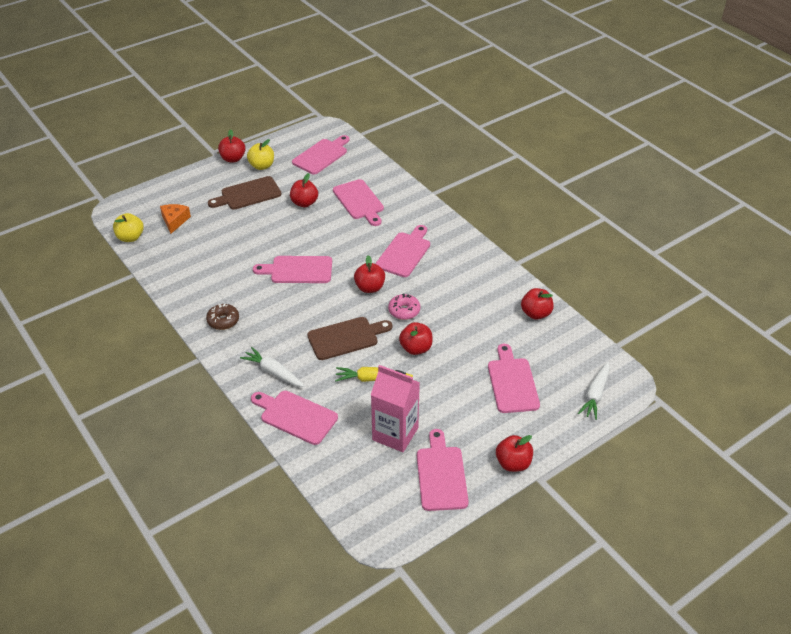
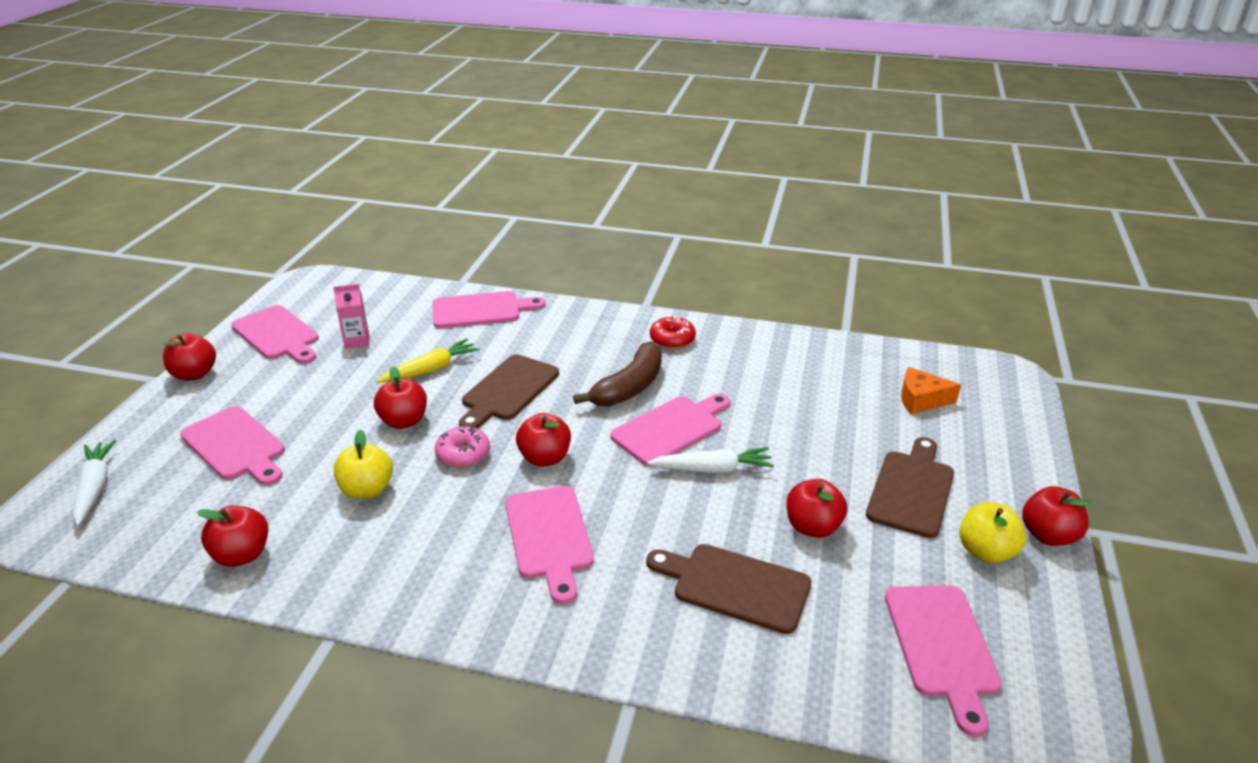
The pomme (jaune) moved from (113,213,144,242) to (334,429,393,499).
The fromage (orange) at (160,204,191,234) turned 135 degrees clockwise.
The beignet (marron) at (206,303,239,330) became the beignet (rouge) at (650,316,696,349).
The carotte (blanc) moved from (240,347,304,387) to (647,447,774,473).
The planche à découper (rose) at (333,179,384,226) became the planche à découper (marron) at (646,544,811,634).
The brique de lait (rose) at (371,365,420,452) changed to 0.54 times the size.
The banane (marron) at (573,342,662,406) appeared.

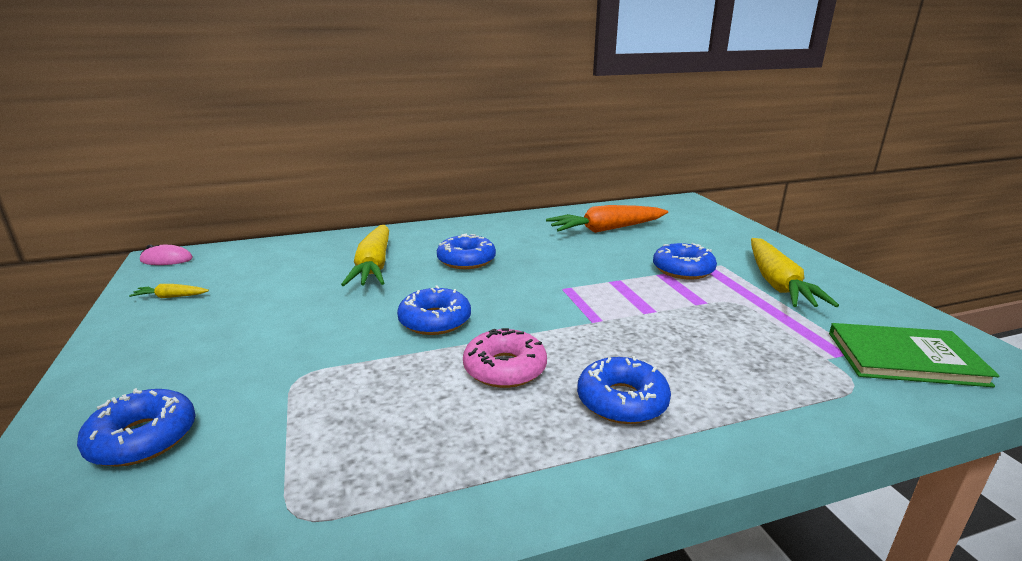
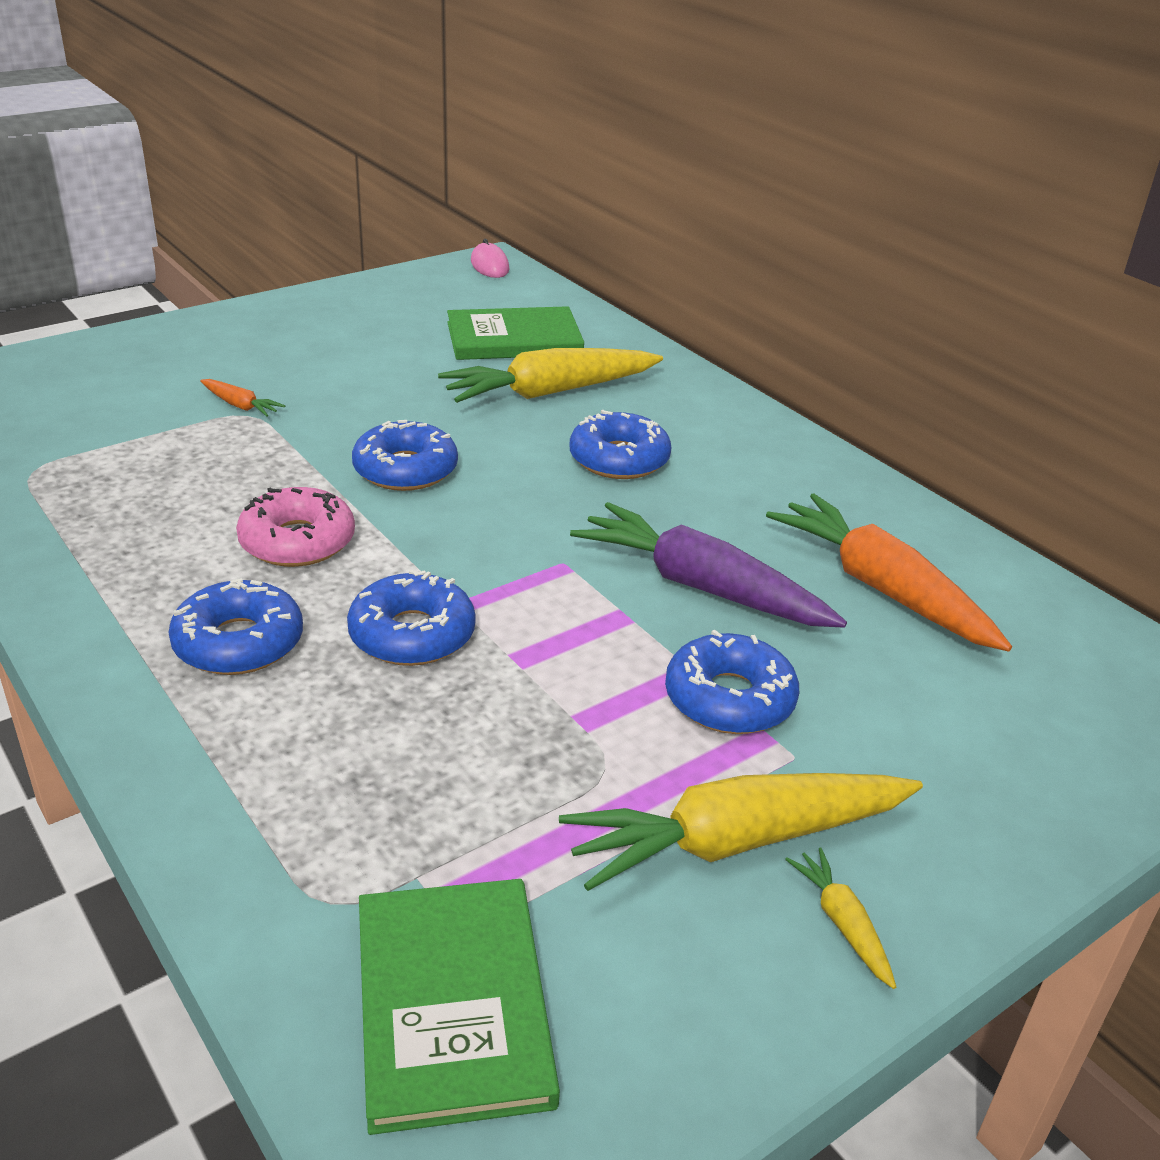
The beignet (bleu) moved from (77,388,196,466) to (347,570,476,666).
The carotte (jaune) moved from (129,284,209,298) to (785,848,896,989).
The carotte (orange) at (200,379,285,417) appeared.
The livre (vert) at (447,306,584,360) appeared.
The carotte (violet) at (570,502,847,628) appeared.

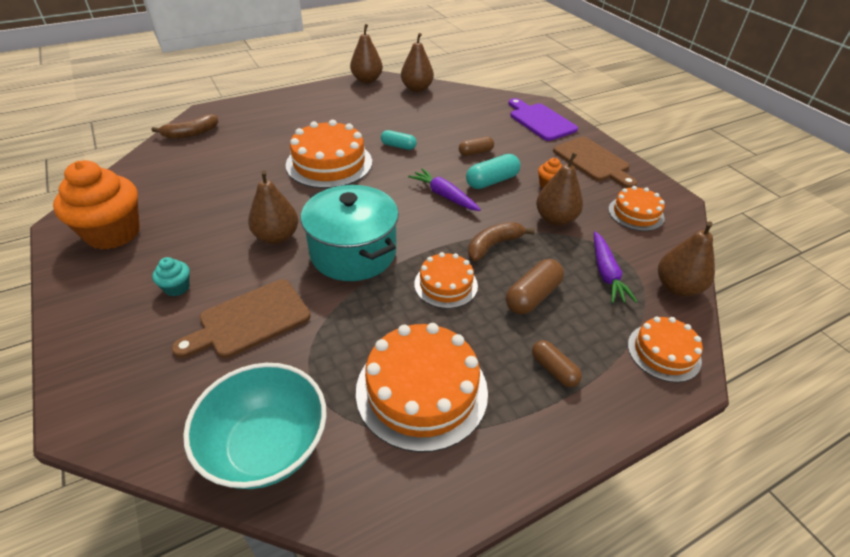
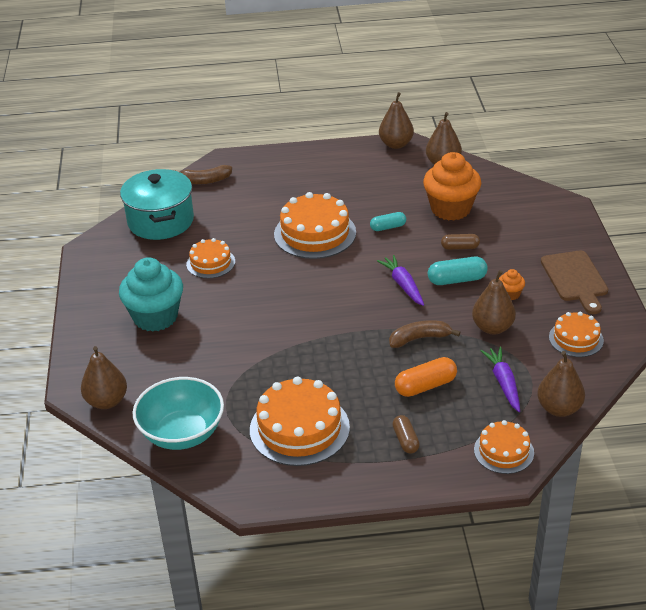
The muffin (orange) moved from (53,160,140,250) to (423,152,481,220).
The muffin (turquoise) at (152,257,190,296) changed to 2.33 times the size.
The planche à découper (marron) at (172,279,311,358) disappeared.
The poire (marron) moved from (248,170,298,244) to (81,346,127,409).
The marmite (turquoise) moved from (301,185,399,281) to (120,169,194,240).
The gélule (turquoise) at (381,130,417,150) turned 60 degrees counterclockwise.
The gâteau (orange) moved from (414,252,478,308) to (186,238,235,278).
The gélule (marron) at (506,259,564,315) became the gélule (orange) at (395,357,457,397).
The planche à découper (violet) at (509,98,578,141) disappeared.
The carotte (violet) at (594,231,638,303) turned 150 degrees clockwise.

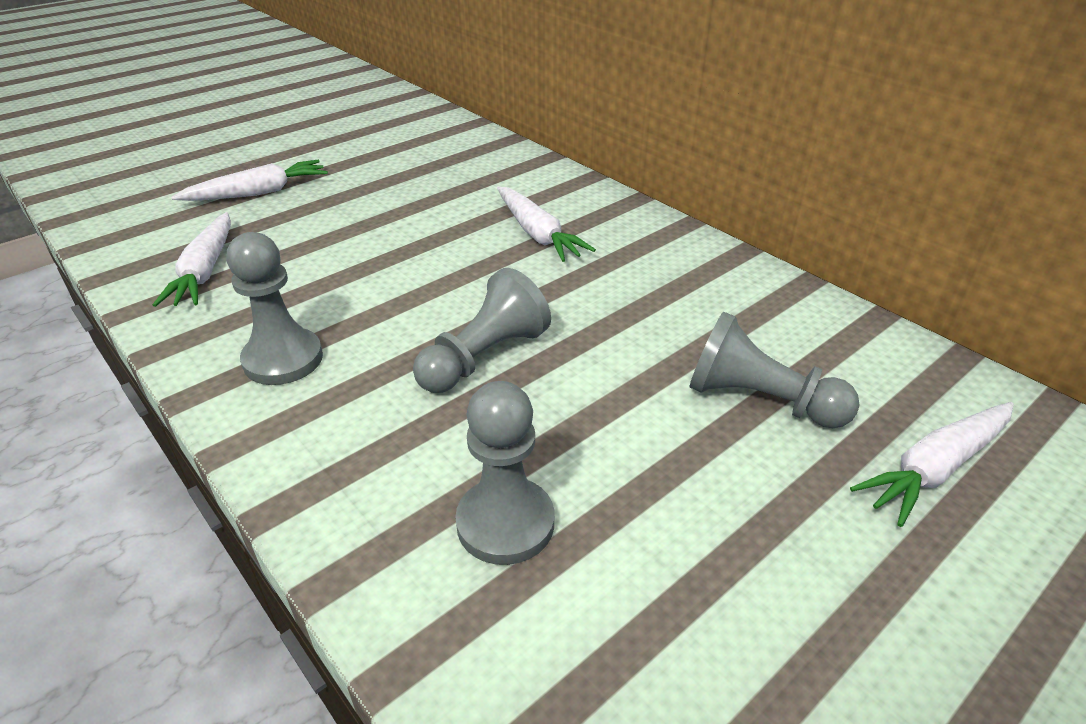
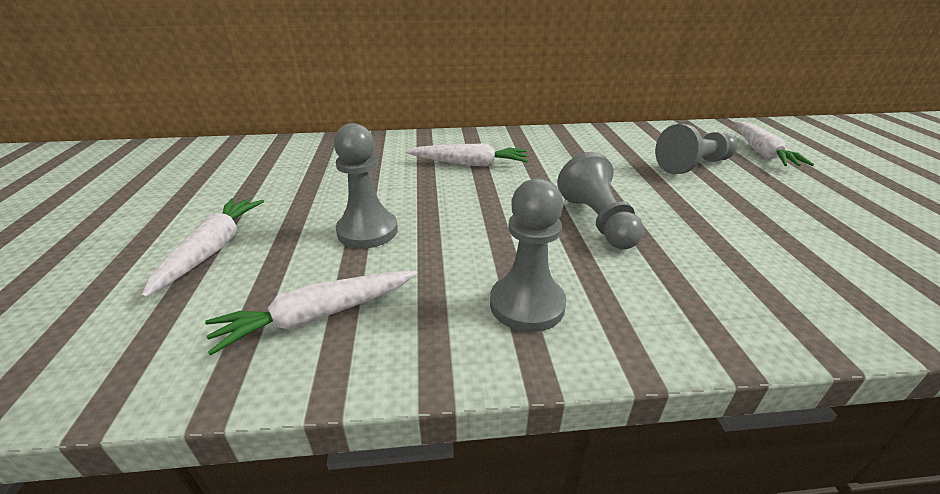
The carotte (blanc) at (153,212,231,307) turned 120 degrees clockwise.
The pion (gris) moved from (455,381,555,565) to (334,123,398,248).

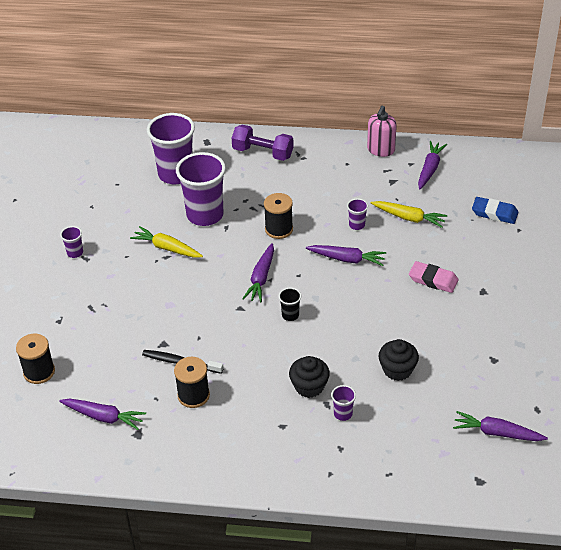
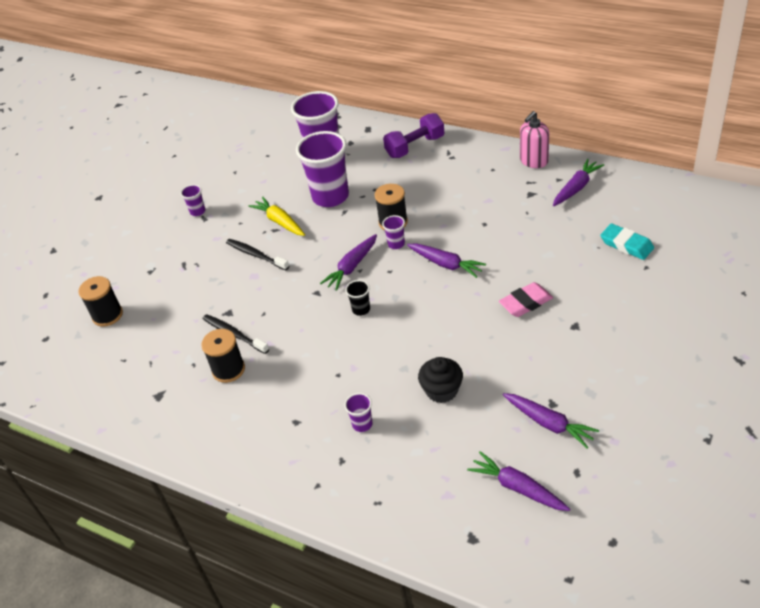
The carotte (violet) moved from (59,398,146,430) to (503,393,599,448).
The haltère (violet) at (232,125,294,161) turned 75 degrees counterclockwise.
The muffin (noir) at (289,356,330,398) disappeared.
The gobelet (violet) moved from (347,198,368,230) to (382,215,405,249).
The carotte (jaune) at (371,201,447,228) disappeared.
The gomme (rose) at (409,261,459,293) turned 75 degrees counterclockwise.
The gomme (bleu) at (472,197,519,224) became the gomme (turquoise) at (600,223,654,260).
The brosse à dents (noir) at (226,239,289,270) appeared.

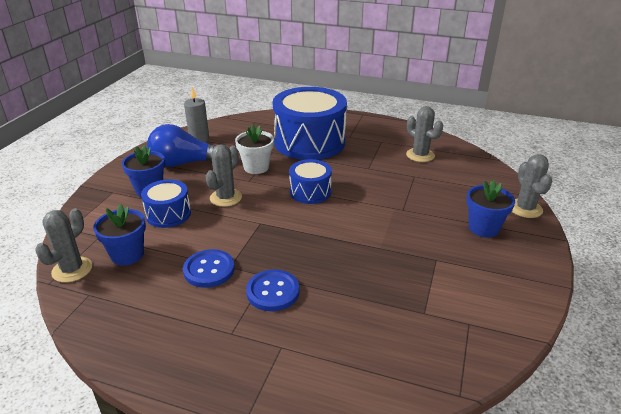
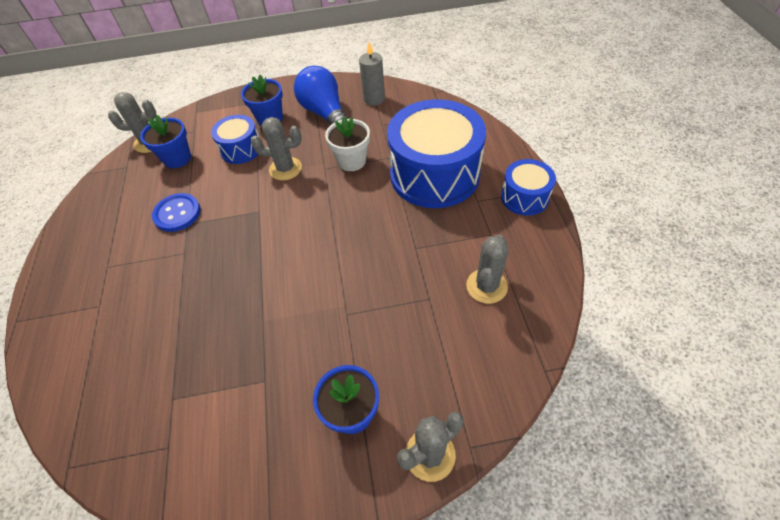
The bouton (bleu) at (246,270,300,311) disappeared.
The tambour (bleu) moved from (289,159,332,204) to (501,159,556,216).

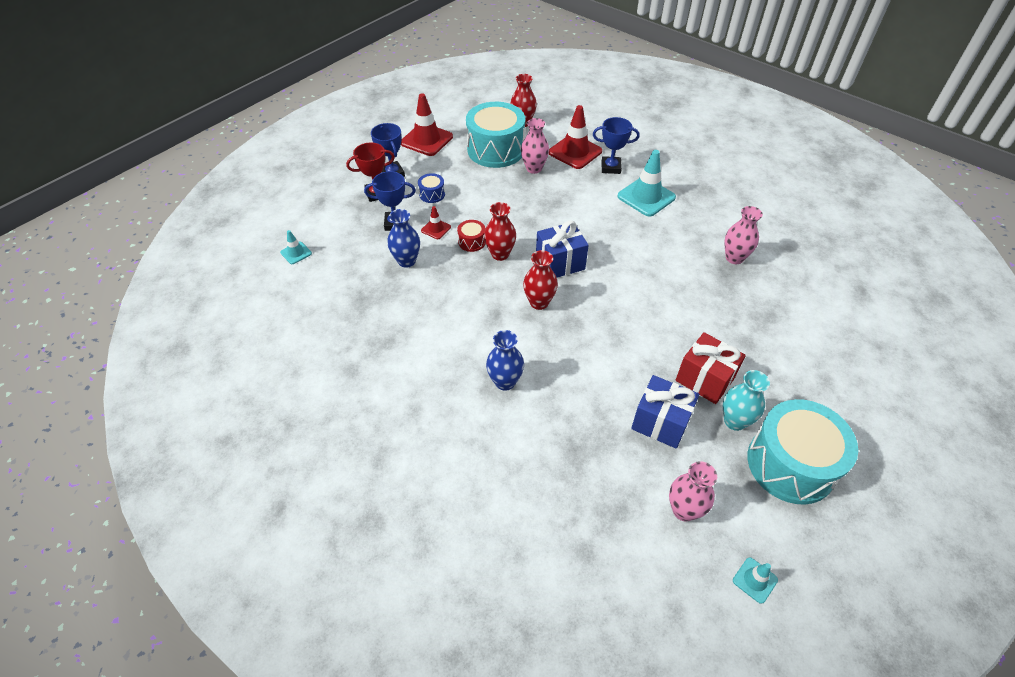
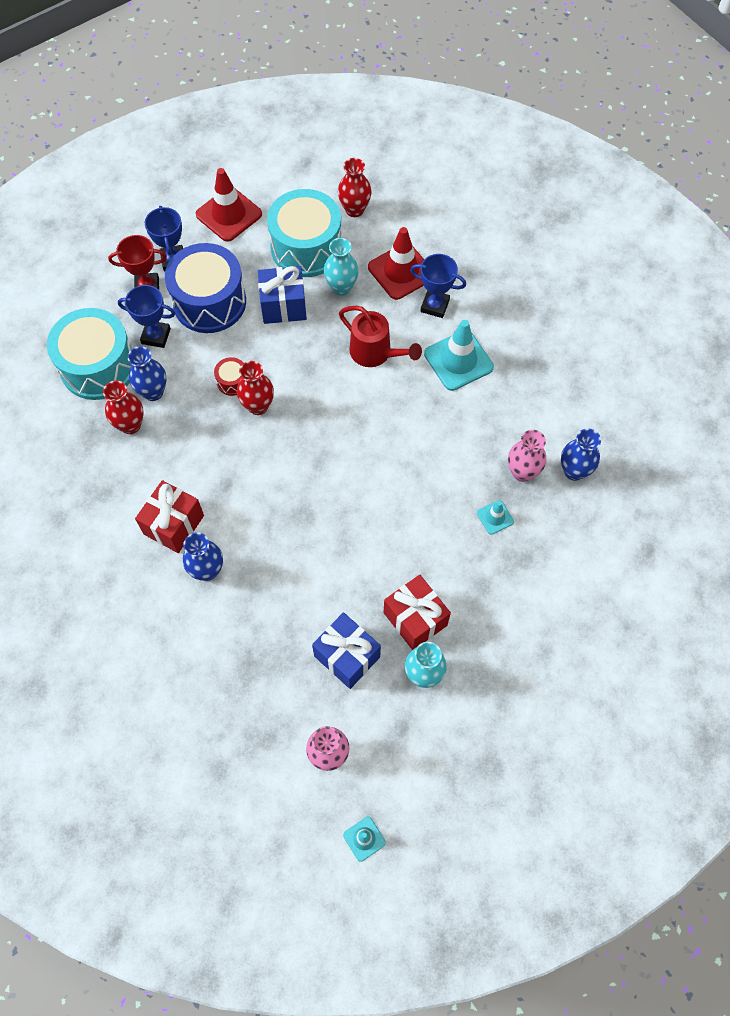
The cône de chantier (turquoise) moved from (280,230,312,264) to (477,500,514,535).
The tambour (bleu) at (418,173,445,203) changed to 2.38 times the size.
The cône de chantier (rouge) at (421,206,451,239) disappeared.
The vase (rose) at (521,118,549,174) became the vase (turquoise) at (324,238,359,296).
The vase (rouge) moved from (523,250,558,310) to (103,380,144,434).
The cadeau (bleu) moved from (536,220,589,278) to (258,266,307,324).
The tambour (turquoise) moved from (747,399,858,504) to (47,308,132,400).
The cadeau (rouge) at (135,480,204,553) appeared.
The arrosoir (rouge) at (339,306,422,367) appeared.
The vase (bleu) at (561,428,601,481) appeared.

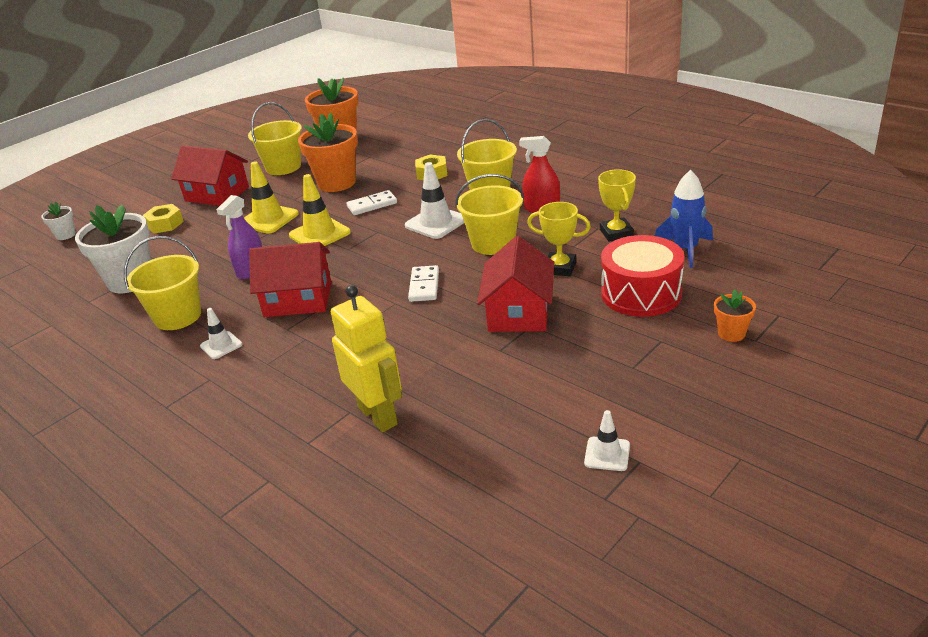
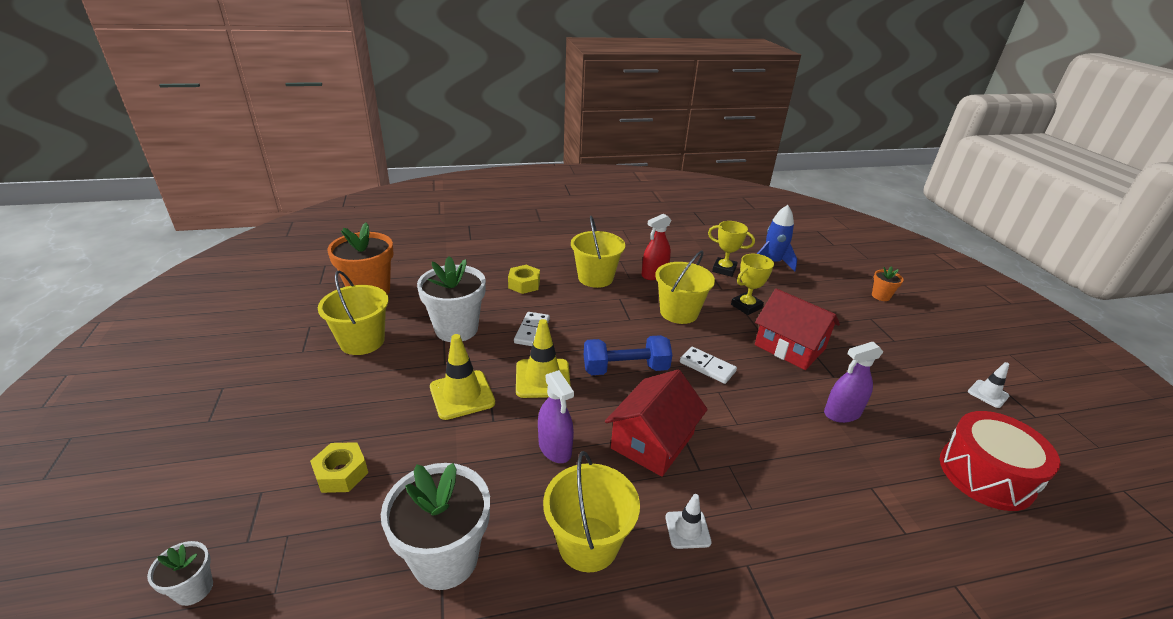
The maison (rouge) at (171,146,249,206) disappeared.
The pot de fleurs (orange) at (298,113,358,192) became the pot de fleurs (blanc) at (417,256,486,342).
The robot (jaune) at (331,285,402,432) disappeared.
The cône de chantier (blanc) at (405,162,464,239) disappeared.
The tambour (rouge) moved from (601,235,685,317) to (940,411,1061,511).
The haltère (bleu) at (584,335,672,375) appeared.
The vaporisateur (violet) at (824,342,883,423) appeared.

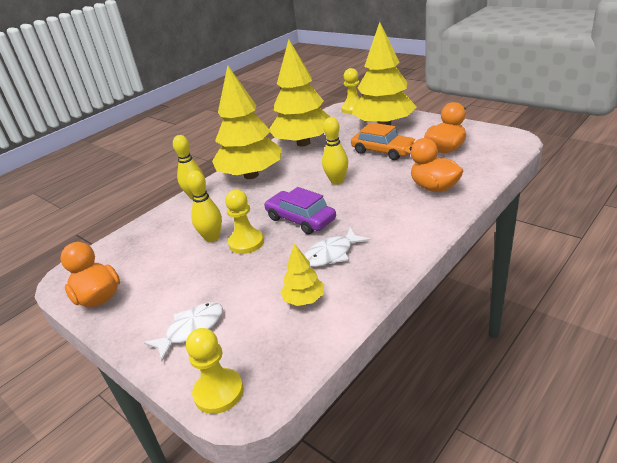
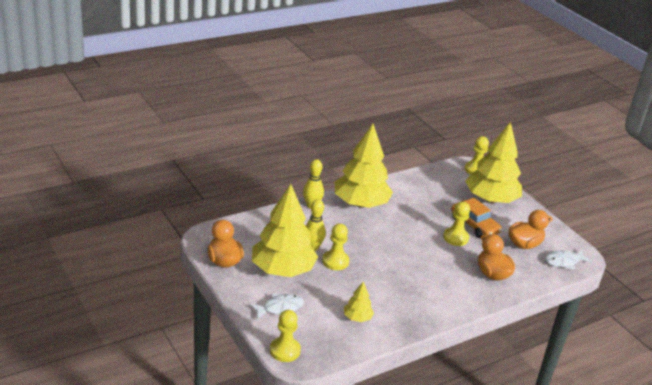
The voiture (violet) at (264,187,336,234) disappeared.
The arbre (jaune) moved from (269,39,330,146) to (252,184,318,277).
The poisson (blanc) moved from (304,228,370,267) to (544,249,592,270).
The quille (jaune) at (322,117,348,185) disappeared.
The pion (jaune) at (443,202,470,246) appeared.

